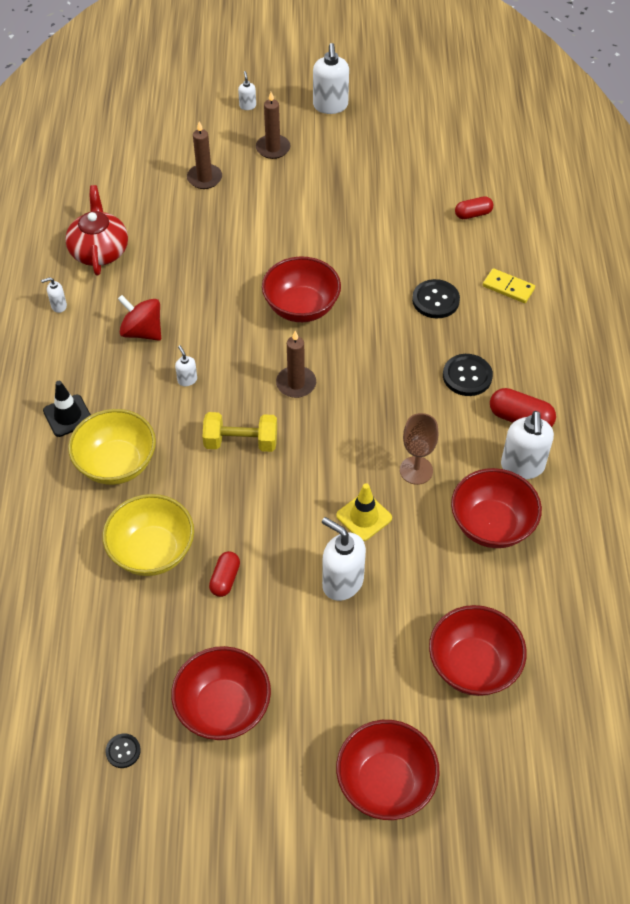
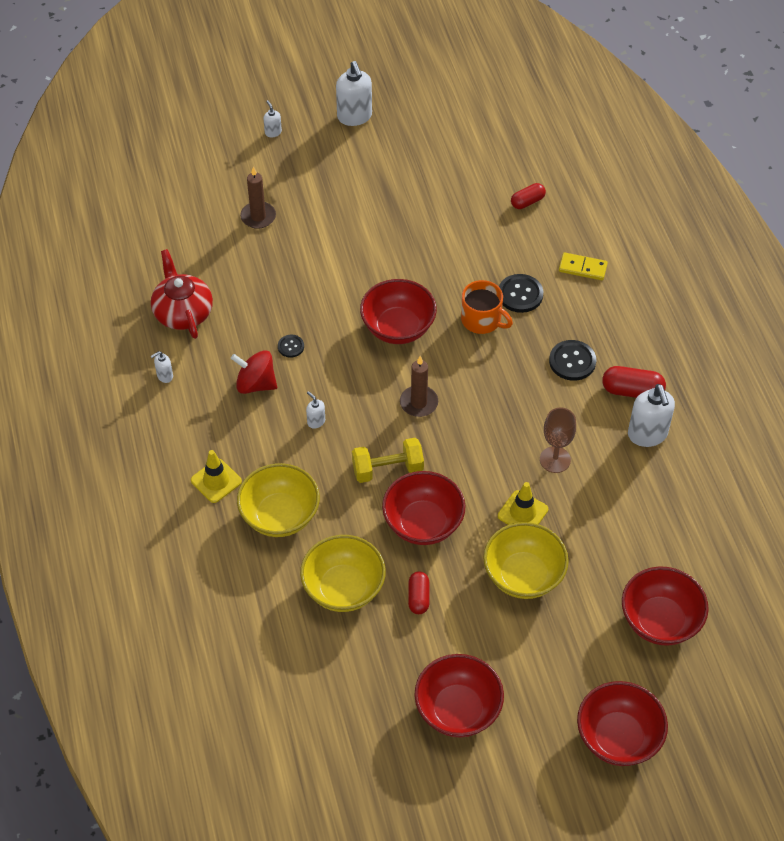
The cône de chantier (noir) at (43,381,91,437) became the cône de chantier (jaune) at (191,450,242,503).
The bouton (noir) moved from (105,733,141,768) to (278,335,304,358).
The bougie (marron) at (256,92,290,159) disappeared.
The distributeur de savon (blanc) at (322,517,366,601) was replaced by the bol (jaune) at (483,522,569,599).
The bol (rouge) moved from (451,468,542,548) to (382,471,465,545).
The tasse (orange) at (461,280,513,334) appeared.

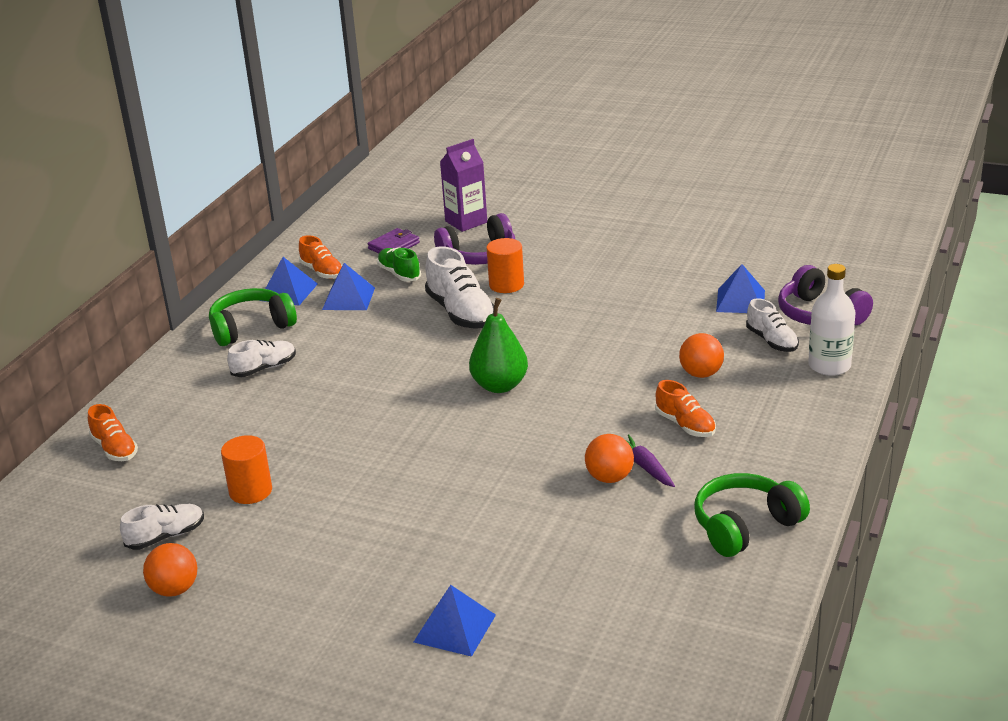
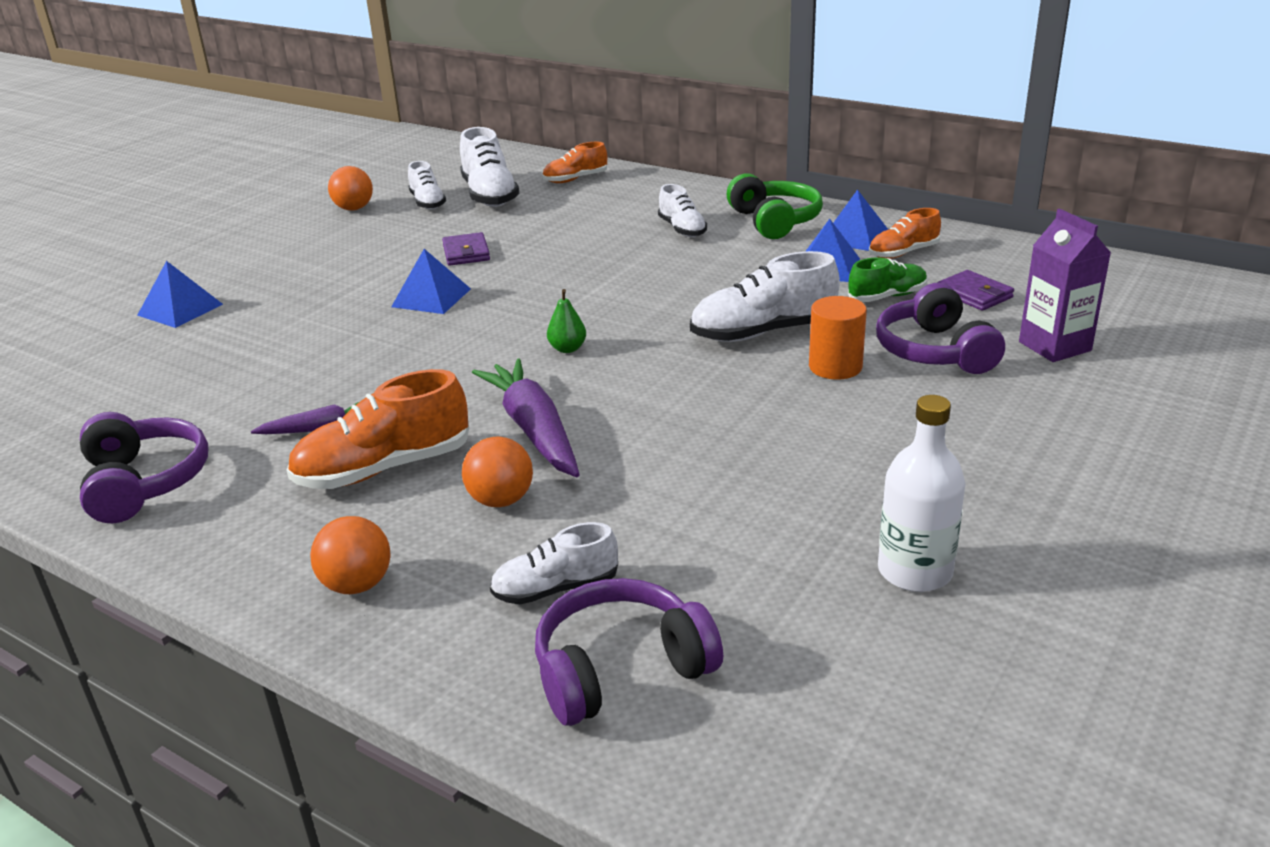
The cylindre (orange) at (221,435,272,504) disappeared.
The poire (vert) at (469,298,528,393) changed to 0.52 times the size.
The balle (orange) moved from (585,434,634,483) to (310,516,391,594).
The chaussure (orange) at (655,380,716,437) changed to 1.65 times the size.
The casque audio (vert) at (694,473,810,557) became the casque audio (violet) at (80,412,209,523).
The pyramide (bleu) moved from (716,264,765,313) to (391,249,471,314).
The bouteille (blanc) moved from (808,264,855,376) to (878,395,966,592).
The portefeuille (violet) at (442,232,490,266) appeared.
The chaussure (blanc) at (460,127,519,207) appeared.
The carotte (violet) at (472,359,580,477) appeared.

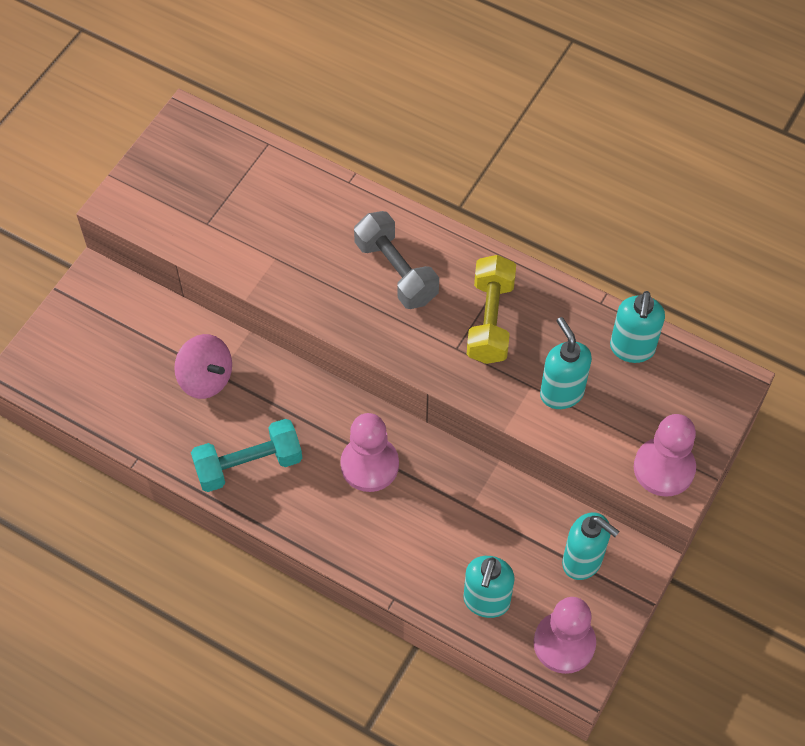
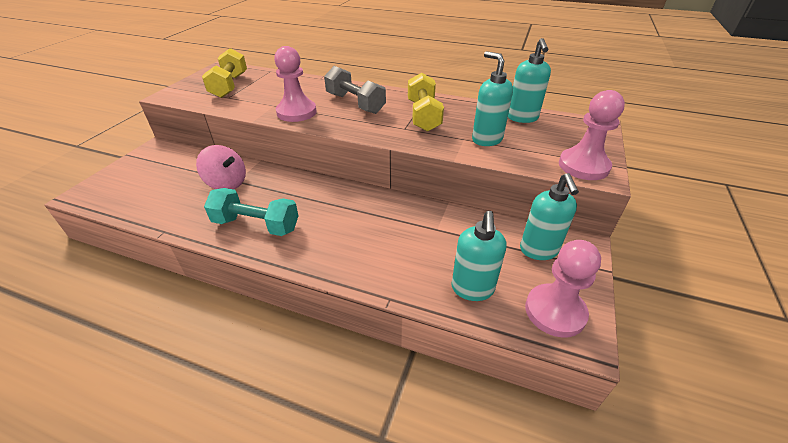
The haltère (turquoise) at (191,419,302,492) turned 45 degrees clockwise.
The pion (rose) moved from (340,413,399,492) to (274,46,317,122).
The distributeur de savon (turquoise) at (562,512,620,580) turned 60 degrees clockwise.
The haltère (jaune) at (202,48,247,98) appeared.

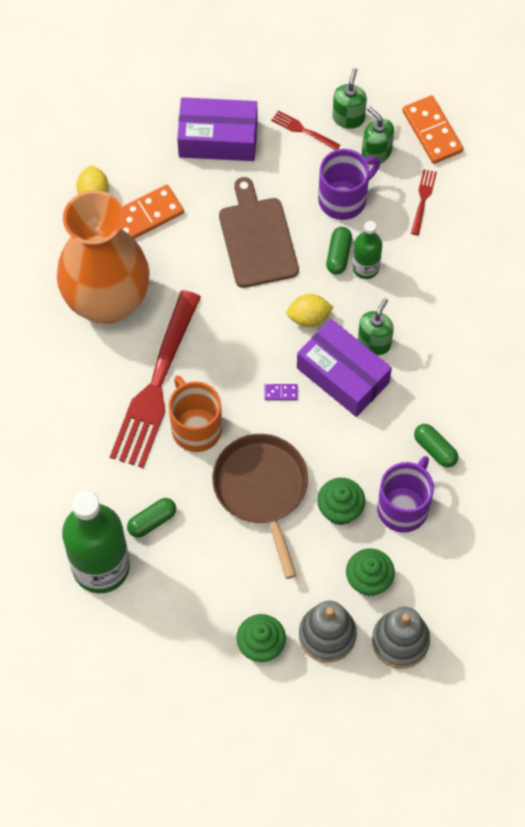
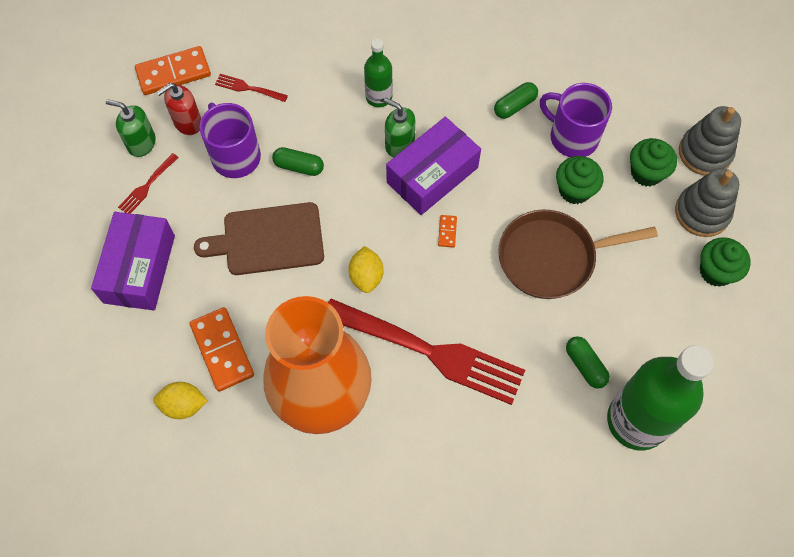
The tasse (orange) at (169,375,222,452) disappeared.
The domino (violet) at (264,384,298,400) became the domino (orange) at (438,215,457,248).
The citron (jaune) moved from (286,294,334,327) to (348,246,384,293).
The bouteille (vert) moved from (352,221,382,279) to (364,39,393,108).
The distributeur de savon (vert) at (362,106,394,165) became the distributeur de savon (rouge) at (157,83,201,135).

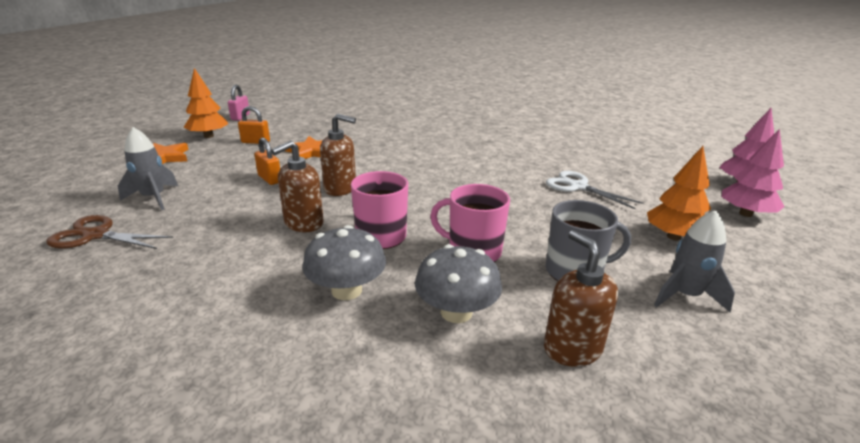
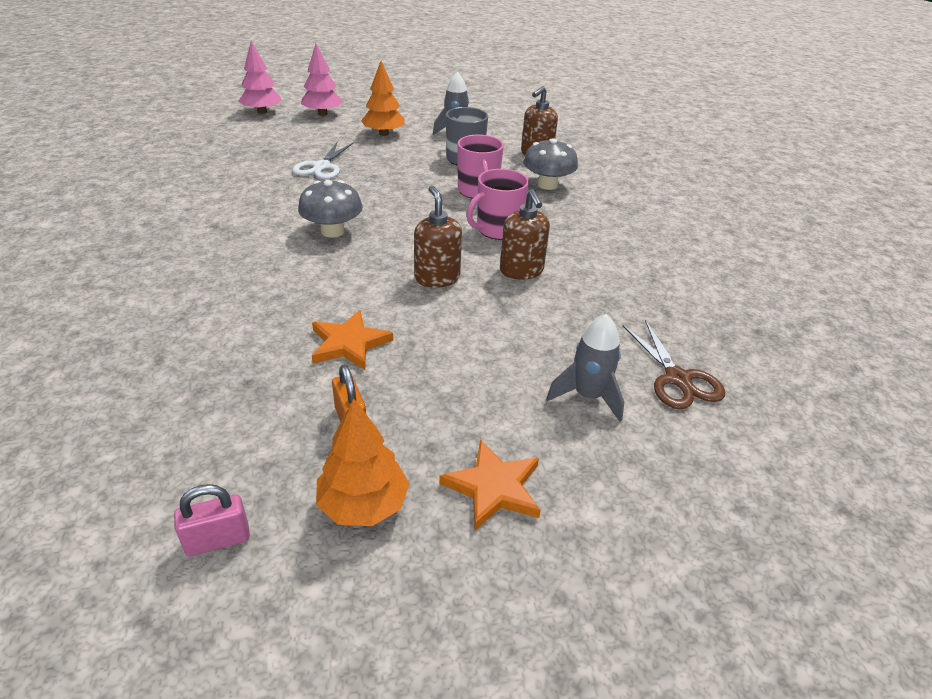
The cadenas (orange) at (254,137,280,185) disappeared.
The distributeur de savon (marron) at (271,141,324,232) turned 60 degrees clockwise.
The champignon (gris) moved from (302,225,386,300) to (298,180,363,238).

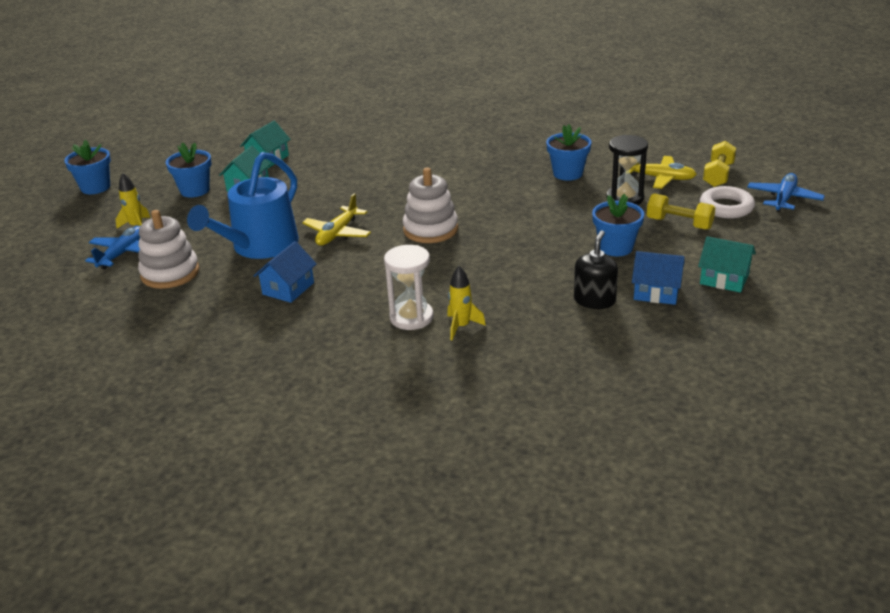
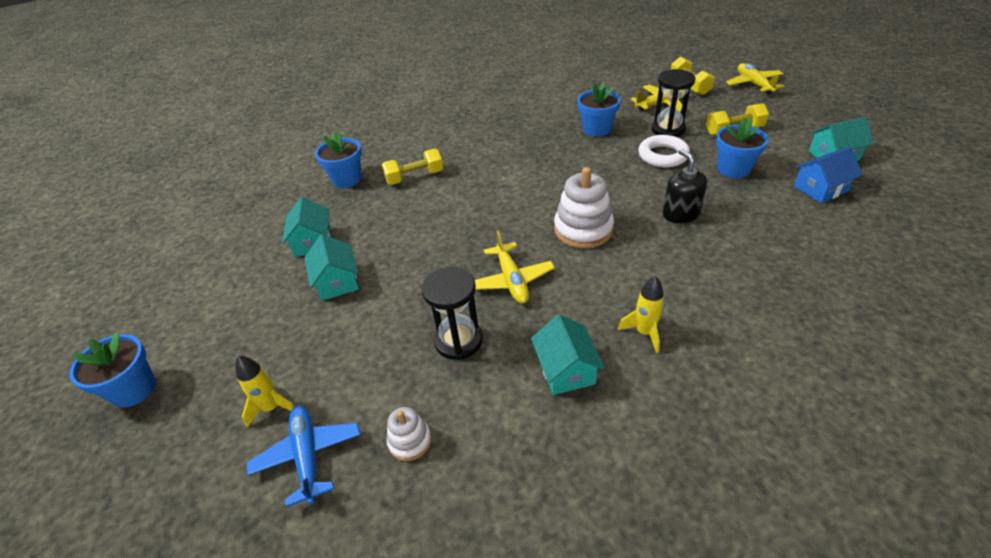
The jouet à empiler (blanc) at (138,210,199,289) changed to 0.54 times the size.
The pot de fleurs (bleu) moved from (166,143,211,197) to (315,132,362,188).
The arrosoir (bleu) at (187,152,299,259) was replaced by the sablier (noir) at (422,267,483,360).
The maison (bleu) at (254,241,317,303) became the maison (turquoise) at (531,315,605,395).
The sablier (blanc) at (384,245,434,330) disappeared.
The fusée (jaune) moved from (447,266,486,340) to (618,276,665,353).
The distributeur de savon (noir) moved from (574,230,618,309) to (662,149,707,223).
The anneau (blanc) moved from (700,186,755,219) to (638,135,690,167).
The avion (bleu) at (747,173,825,213) became the avion (jaune) at (726,63,784,95).
The haltère (jaune) at (382,149,443,185) appeared.

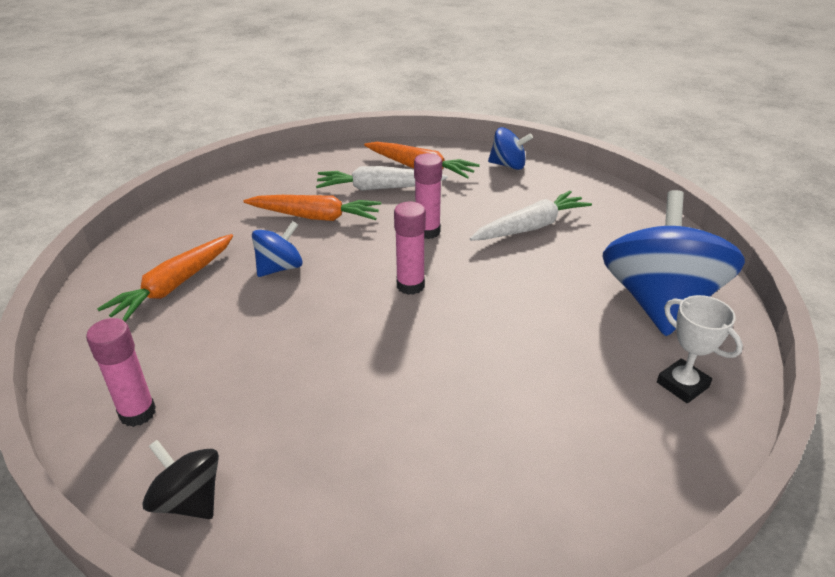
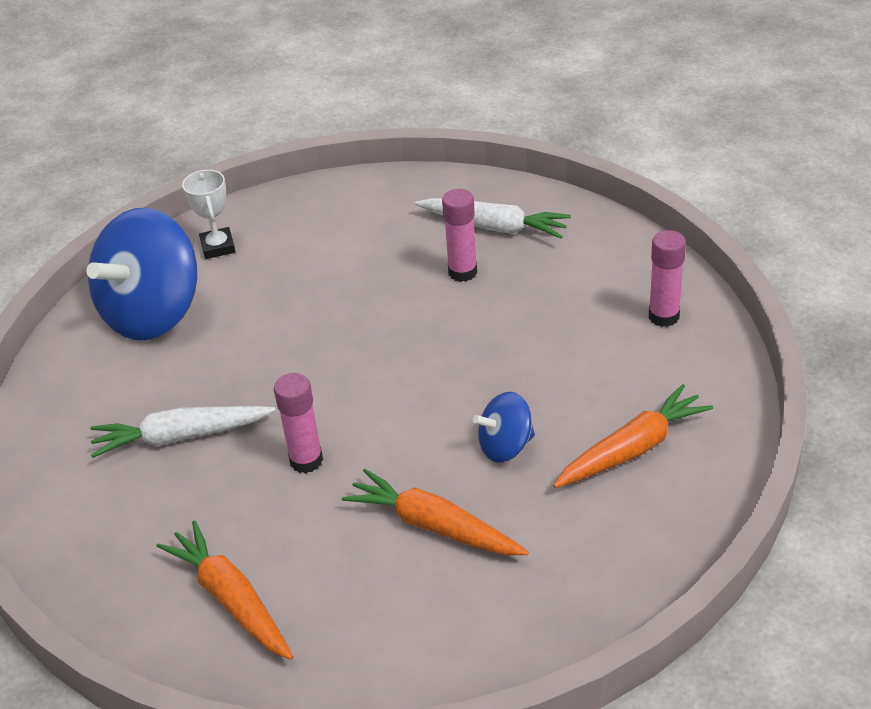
The toupie (noir) at (142,440,219,519) disappeared.
The carotte (blanc) moved from (316,166,448,191) to (415,198,571,239).
The bâton de colle (rose) moved from (394,202,426,295) to (442,189,477,282).
The toupie (bleu) at (488,127,533,170) disappeared.

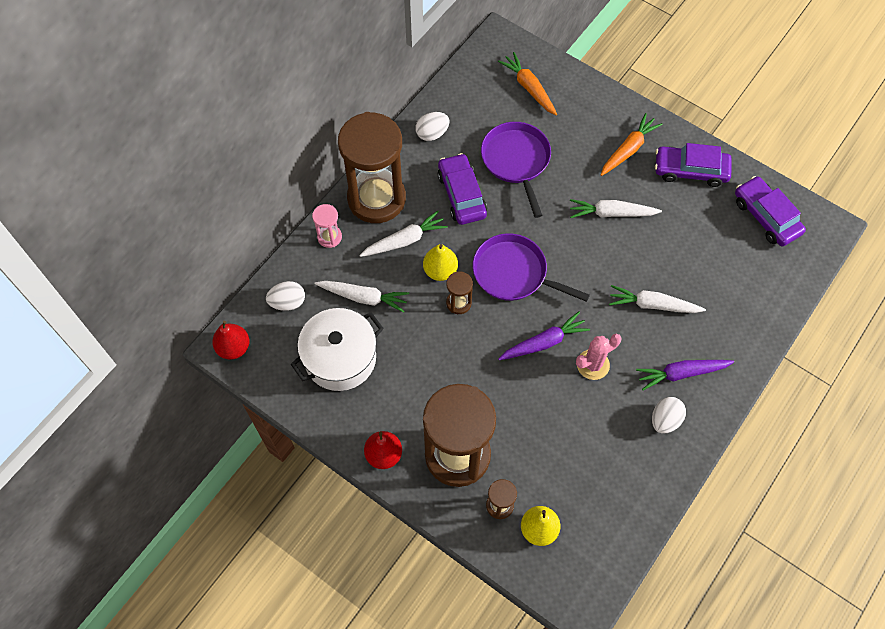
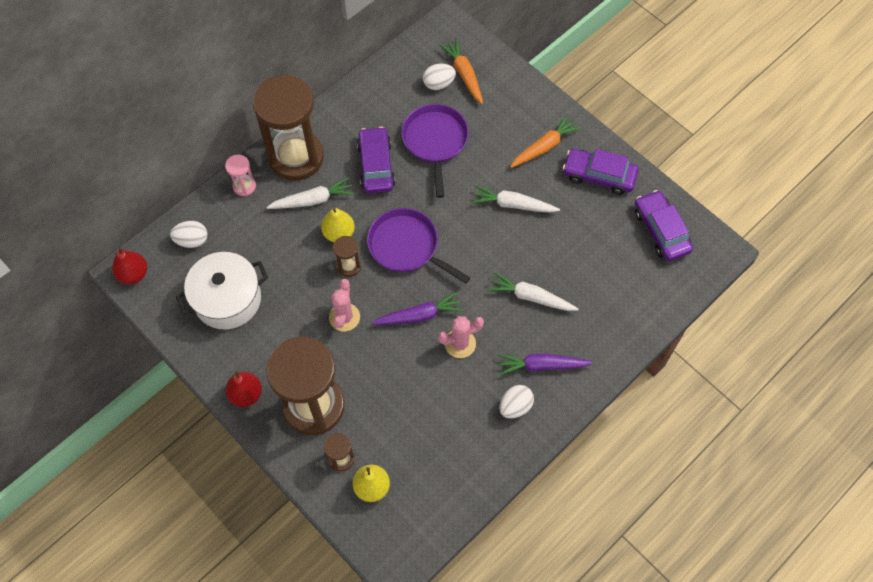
The carotte (blanc) at (315,281,409,313) disappeared.
The œuf (blanc) moved from (415,112,450,141) to (423,63,456,90).
The cactus (rose) at (329,279,360,331) appeared.

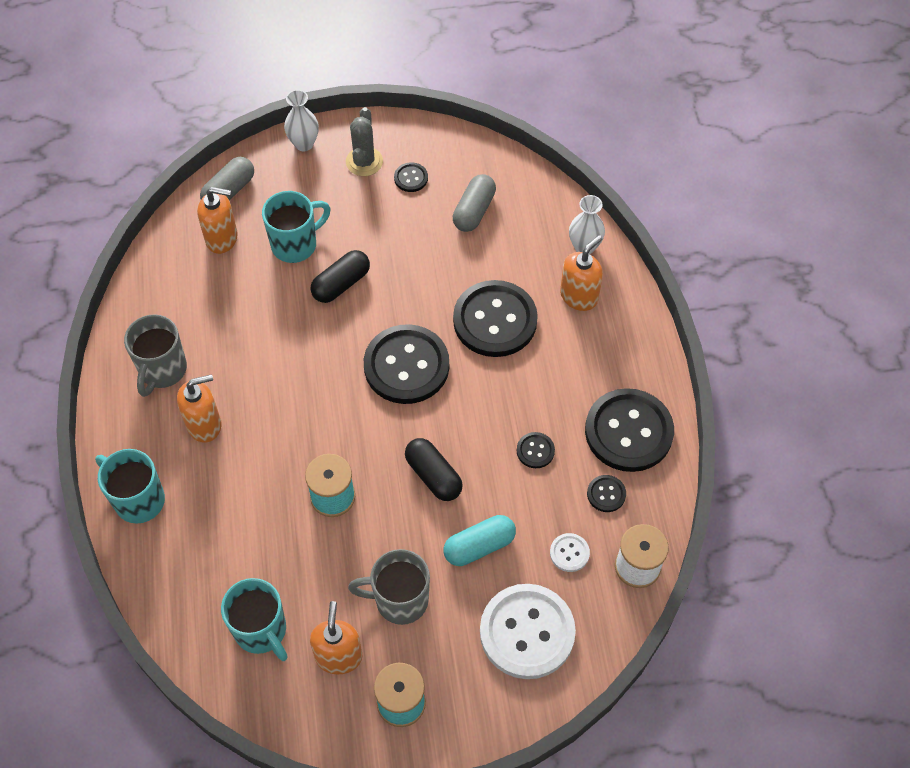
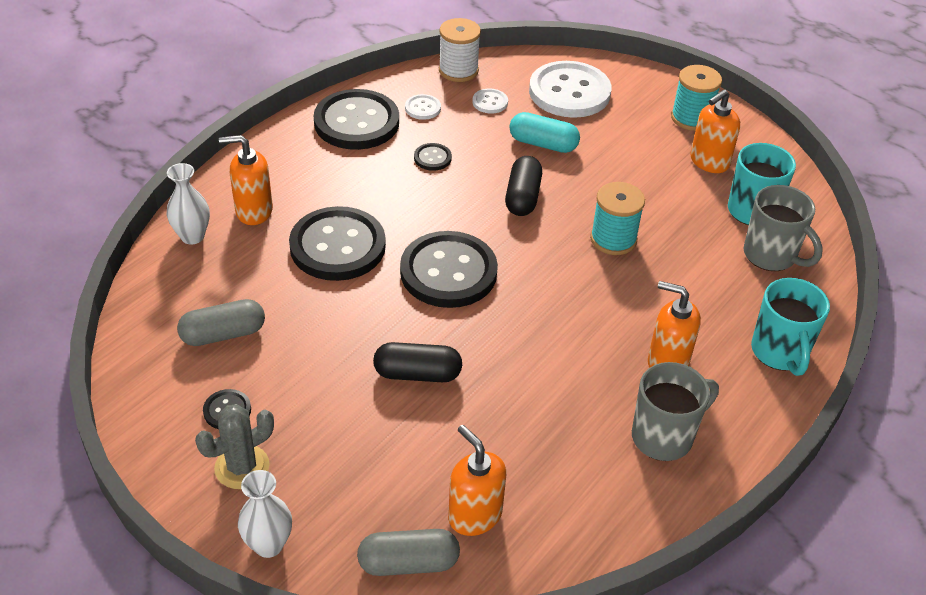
The tasse (turquoise) at (262,191,331,263) disappeared.
The tasse (gris) moved from (348,549,430,625) to (744,185,823,271).
The bouton (noir) at (587,475,626,512) became the bouton (blanc) at (405,94,441,120).

